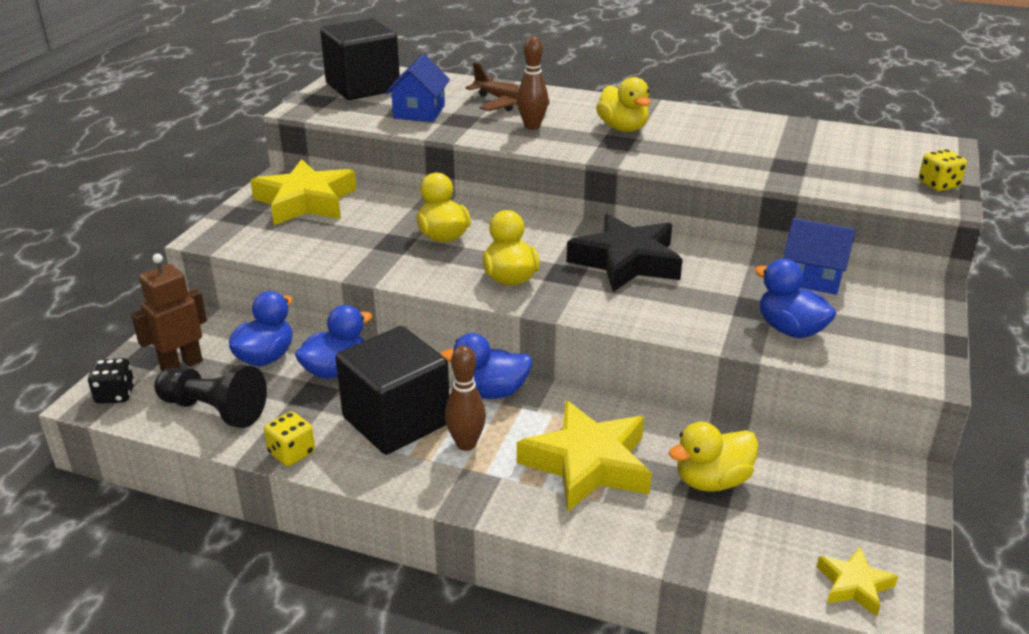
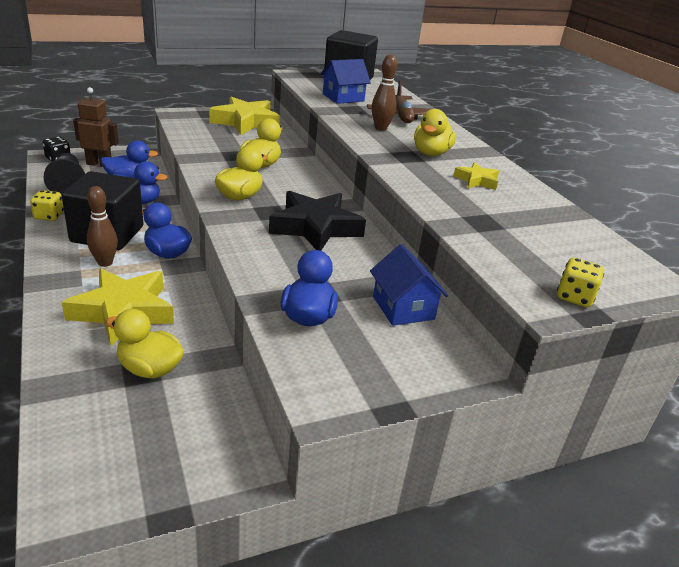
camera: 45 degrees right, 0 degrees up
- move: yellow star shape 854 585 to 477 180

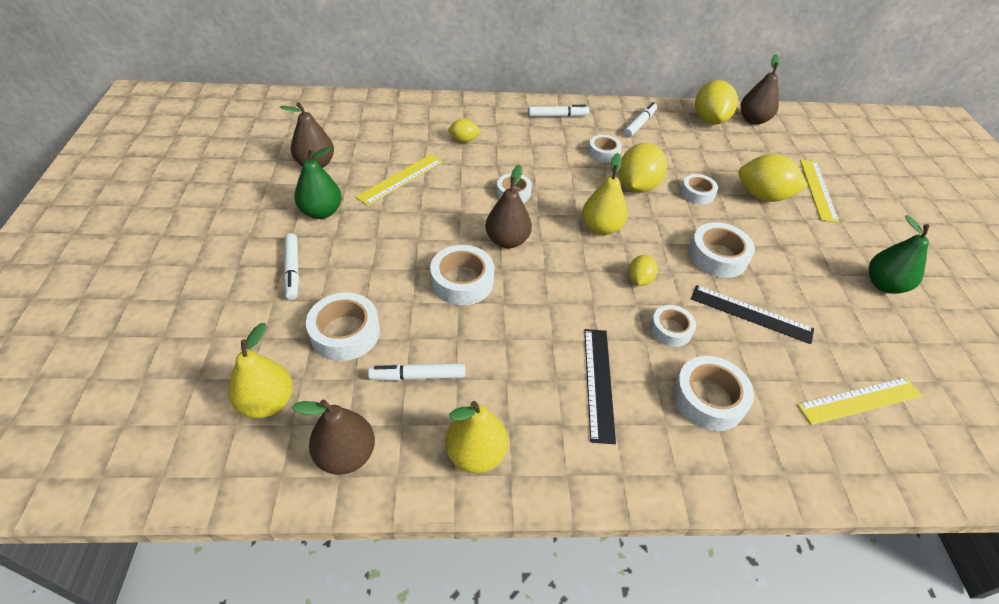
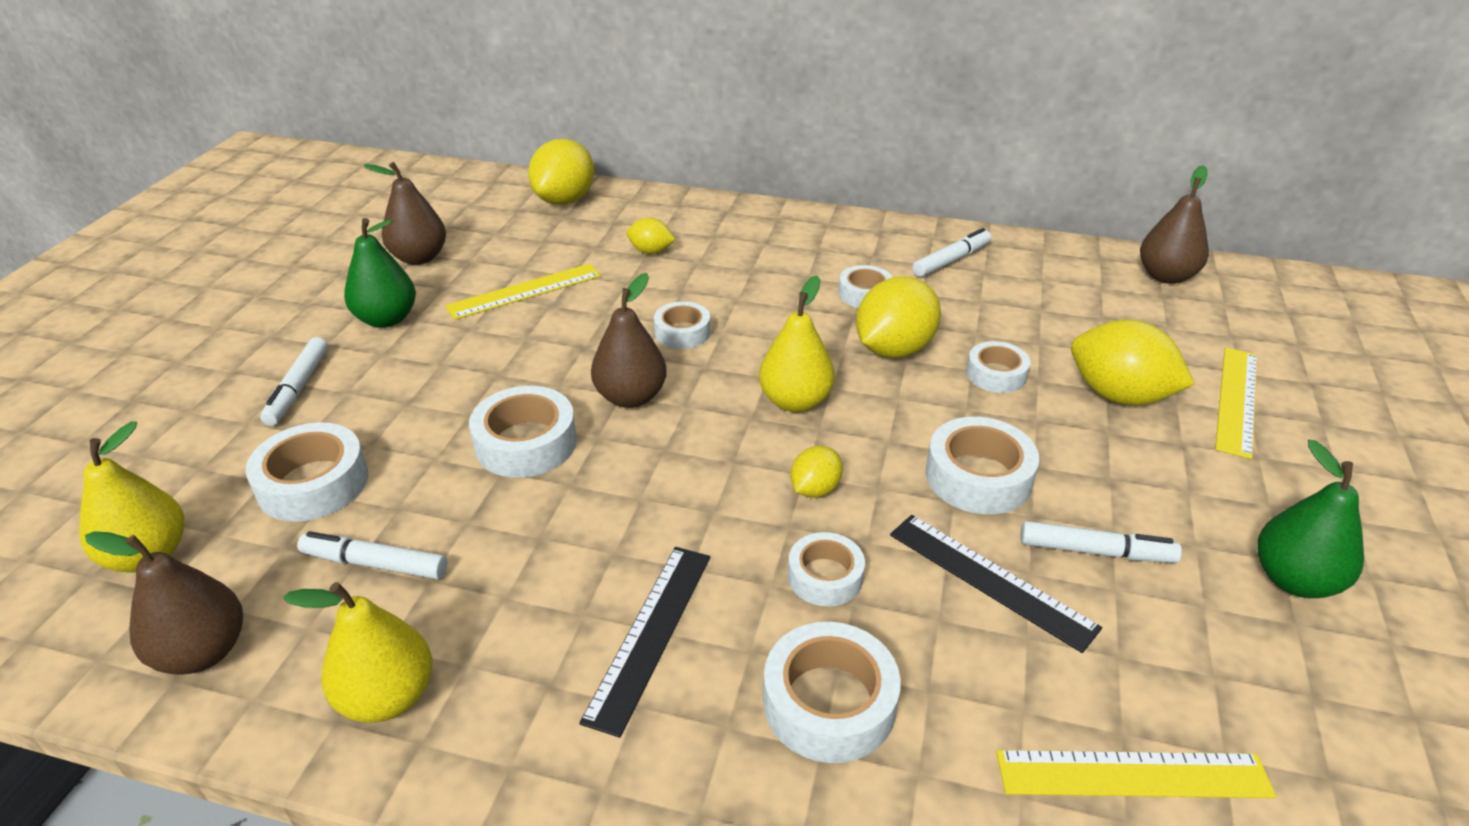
camera: 20 degrees right, 10 degrees down
- move: white felt pen 557 116 to 1095 551
- move: yellow citrus fruit 709 120 to 565 200

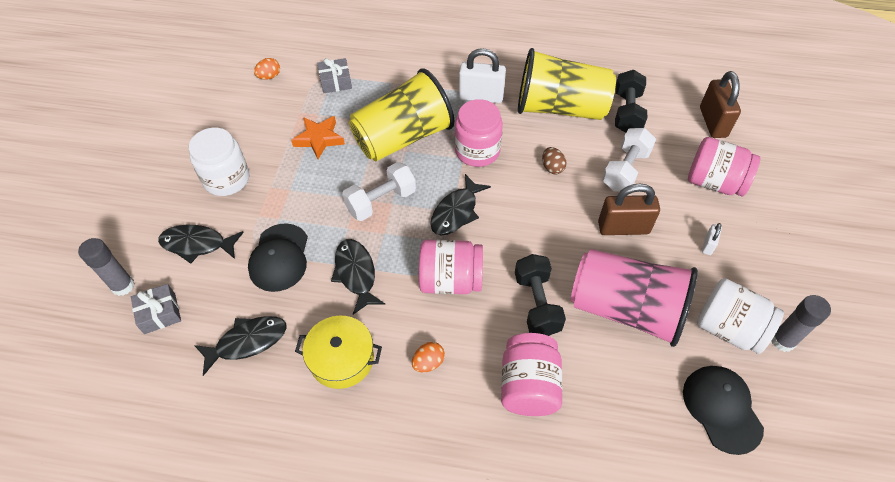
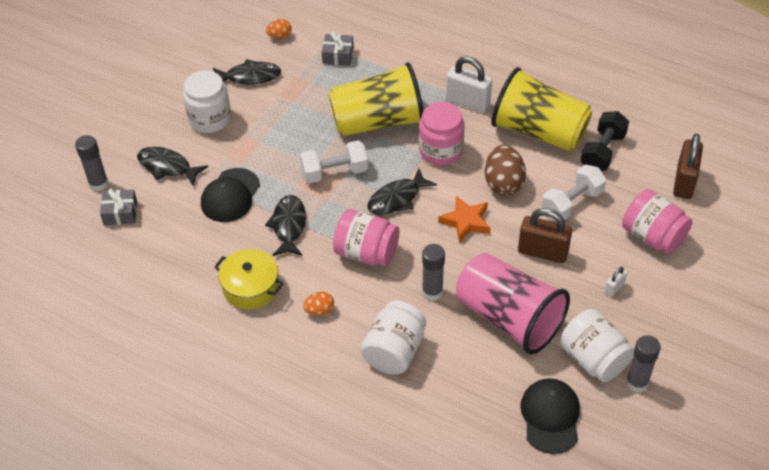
camera: 20 degrees right, 5 degrees down
- move: black fish figure 247 342 to 250 77
- move: bright orange star shape 319 139 to 466 222
- recolor: rose-pink preserve jar 528 386 to white preserve jar 394 351
- replace: black dumbbell 537 304 to grey stick of glue 432 292
- resize: brown egg shape 552 168 = 503 183 x1.87

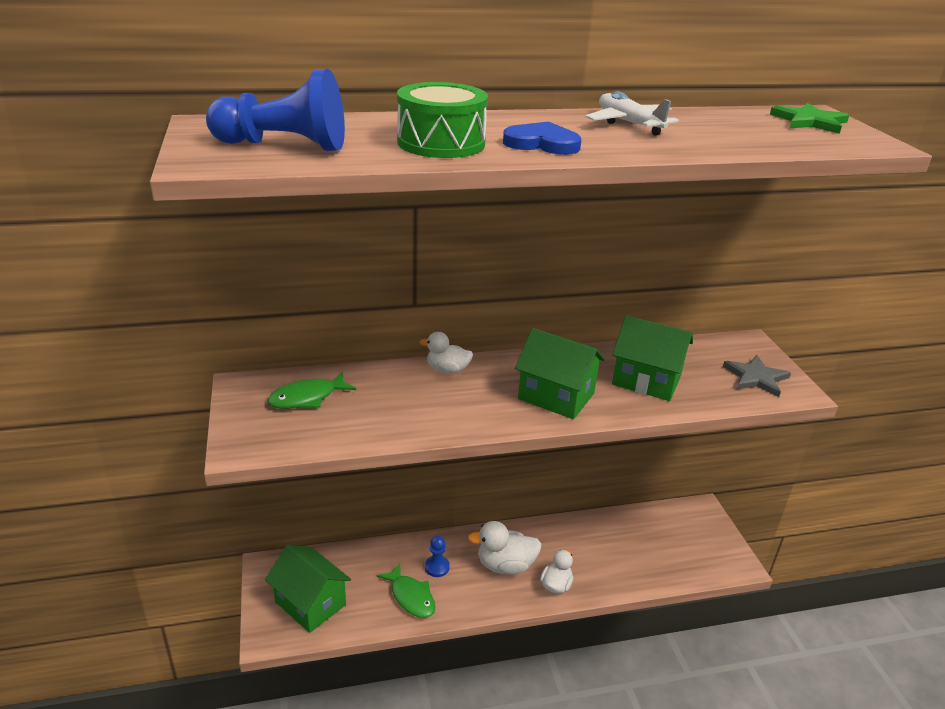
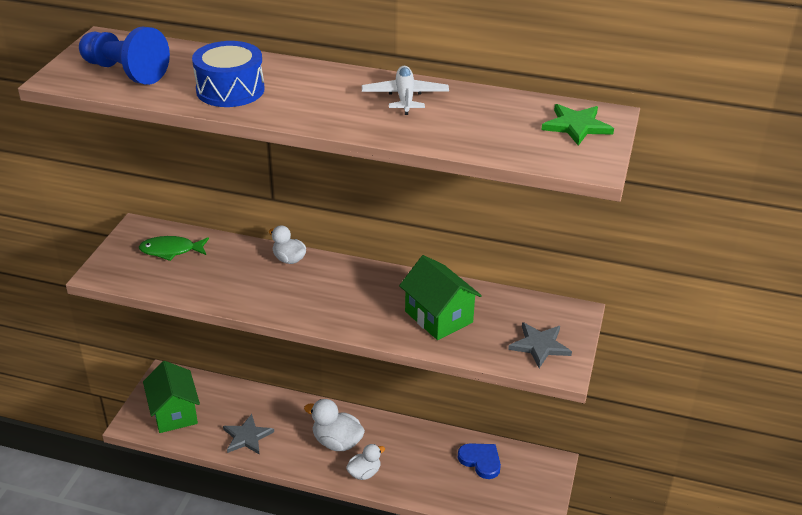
camera: 30 degrees right, 5 degrees up
- replace: green fish figure 411 597 to grey star shape 247 437
- recolor: green snare drum 441 143 to cobalt snare drum 230 90
- delete: cobalt game pawn 437 567
- move: cobalt heart shape 542 143 to 481 461
- delete: green cottage 556 396

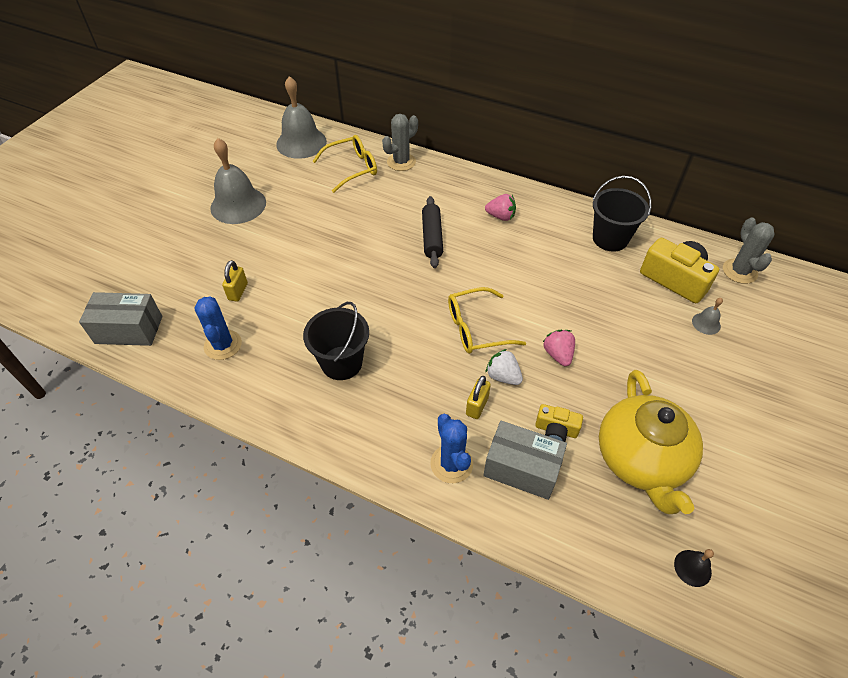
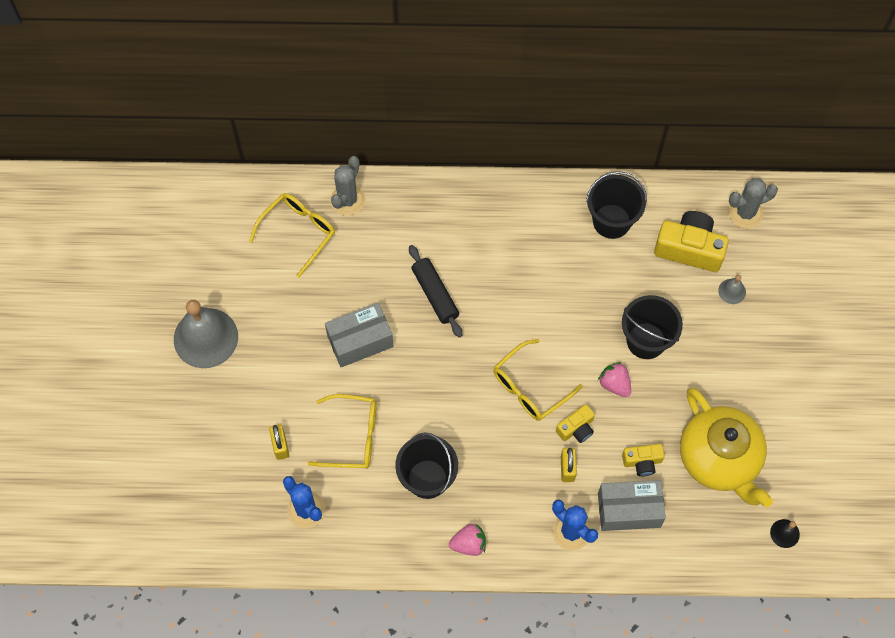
camera: 25 degrees left, 15 degrees up
- move: grey parcel 129 330 to 360 341
- delete: grey hand bell 301 143
- move: rose-pink berry 500 216 to 469 544
- replace: white berry 503 376 to yellow photo camera 576 428
- rotate: grey cactus 739 271 = 745 213 75 degrees counterclockwise
- insert: yellow glasses 353 436
- insert: black pail 646 341

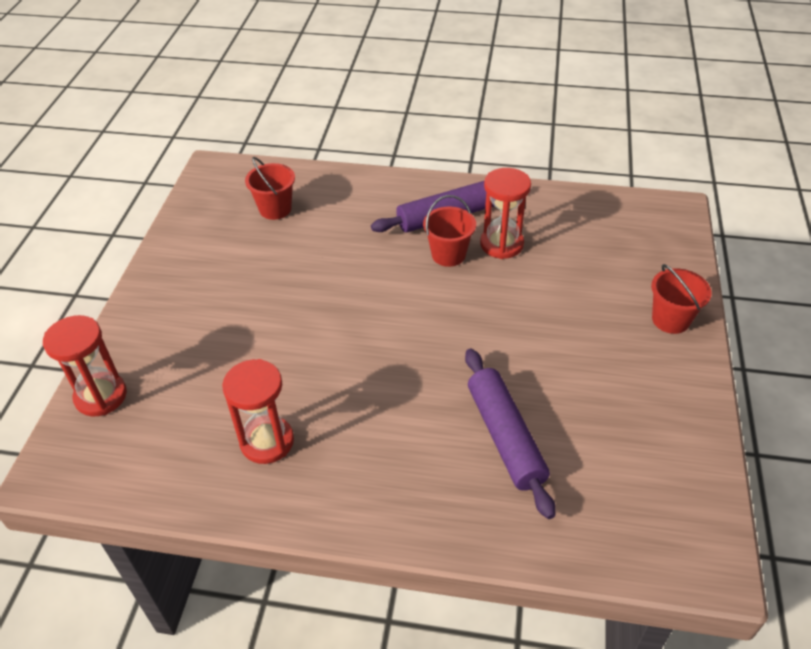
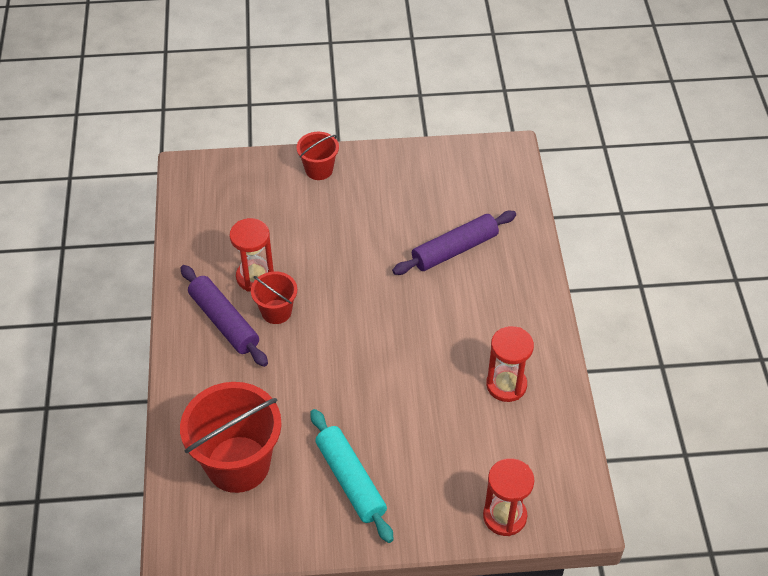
camera: 105 degrees left, 5 degrees up
- resize: red pail 275 209 = 238 464 x1.93
- insert: aqua dough roller 350 480

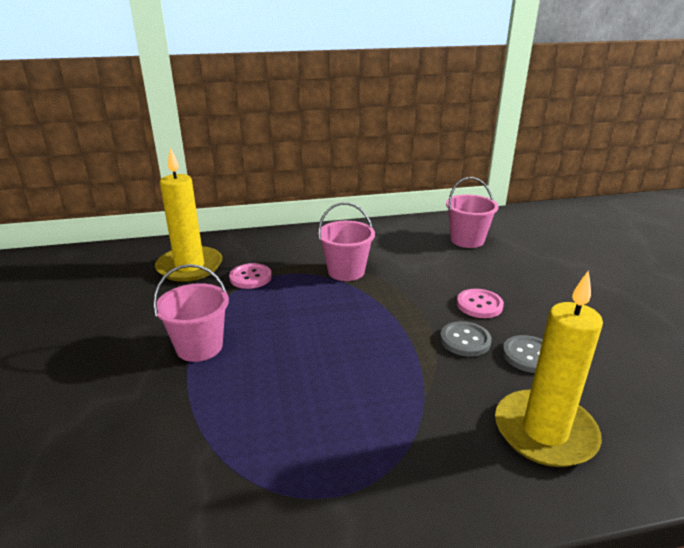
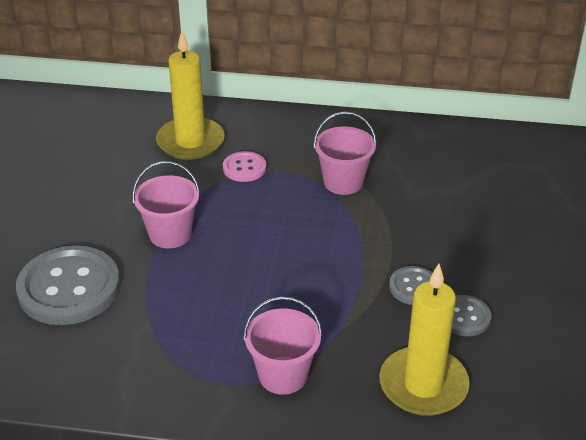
camera: 20 degrees right, 10 degrees up
- move: rose-pink pail 467 240 to 283 375
- delete: rose-pink shirt button 479 305
- insert: grey shirt button 69 288

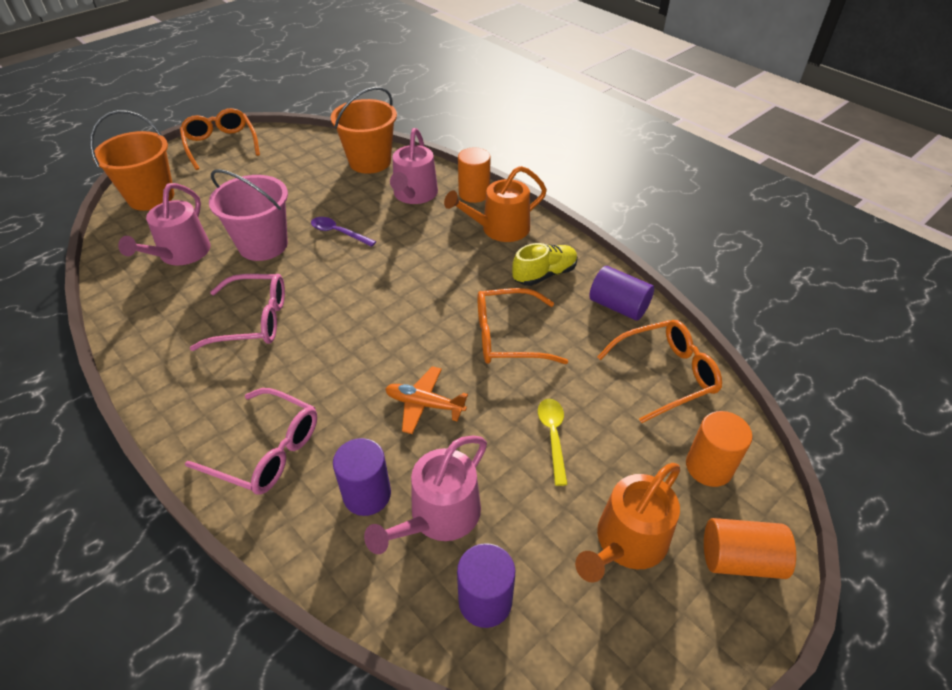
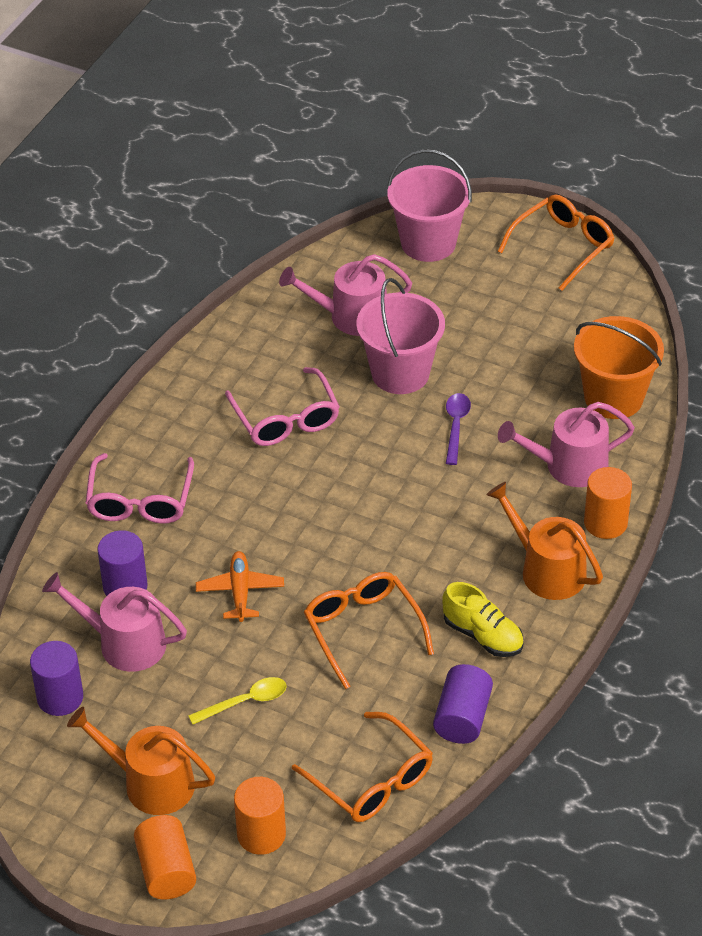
camera: 70 degrees right, 0 degrees up
- recolor: bright orange pail 151 197 to rose-pink pail 428 243

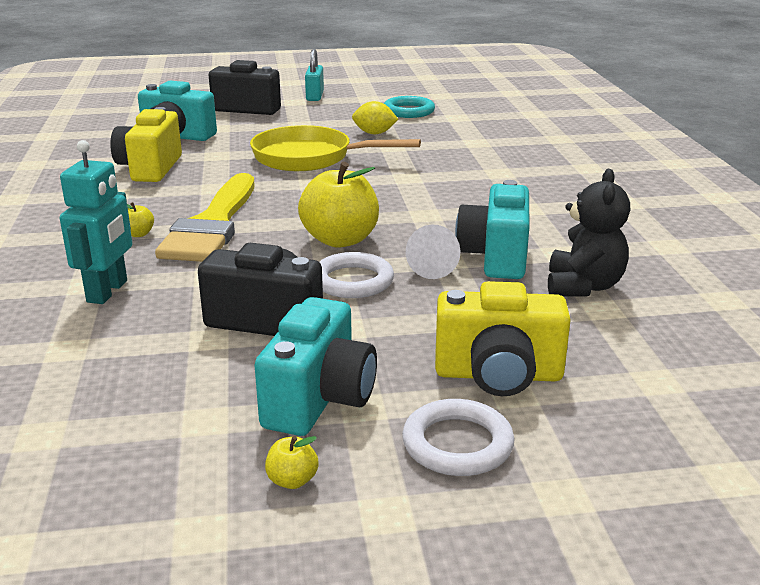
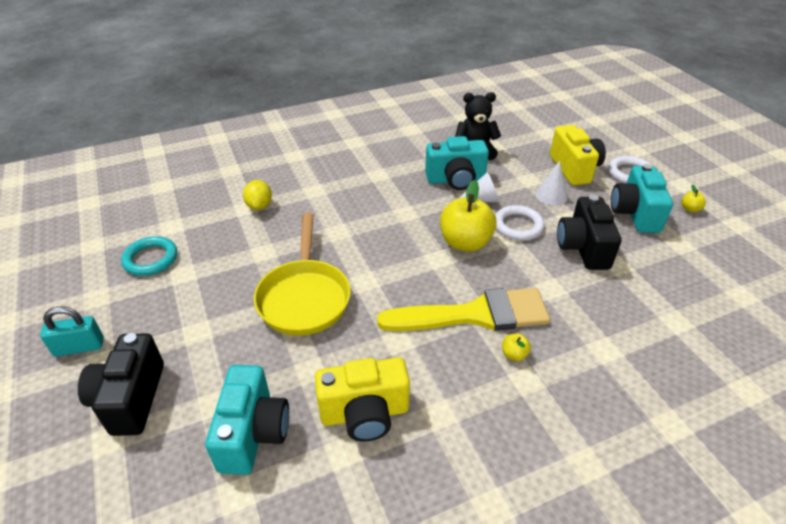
camera: 105 degrees left, 15 degrees up
- delete: aqua robot 108 291
- rotate: aqua photo camera 319 399 = 635 213 90 degrees counterclockwise
- move: yellow citrus fruit 374 133 to 259 206
- insert: white cone 551 195

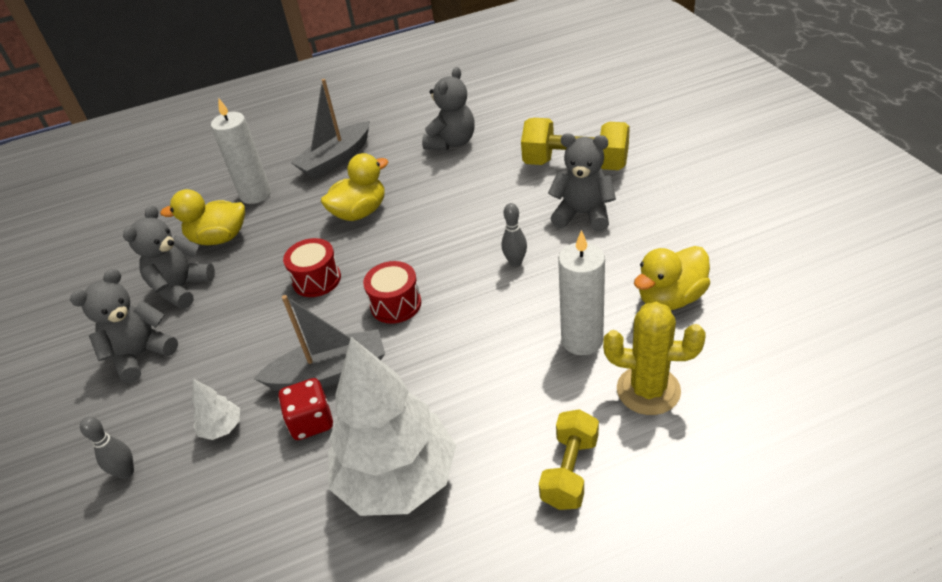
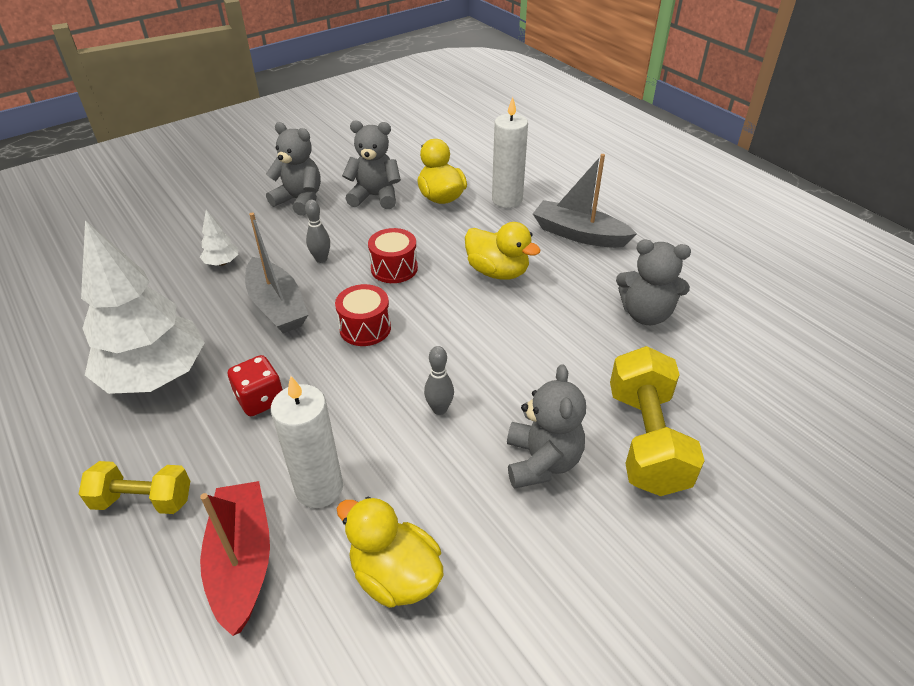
camera: 70 degrees right, 0 degrees up
- move: grey skittle 126 472 to 321 259
- move: red die 311 422 to 260 400
- replace: yellow cactus 648 390 to red boat 242 562

